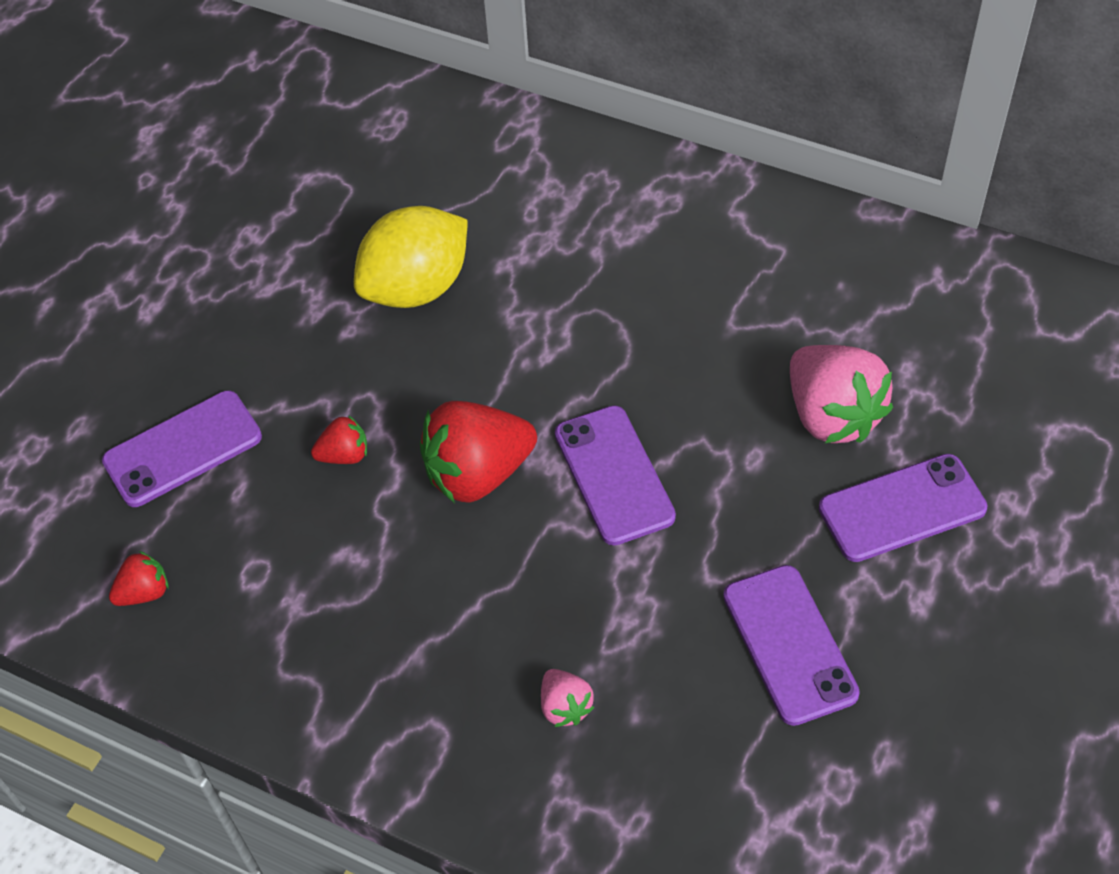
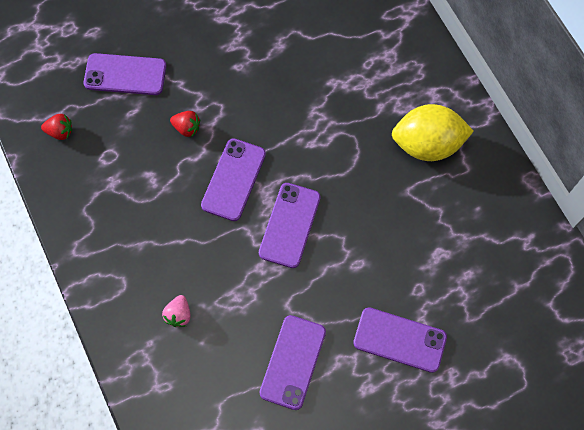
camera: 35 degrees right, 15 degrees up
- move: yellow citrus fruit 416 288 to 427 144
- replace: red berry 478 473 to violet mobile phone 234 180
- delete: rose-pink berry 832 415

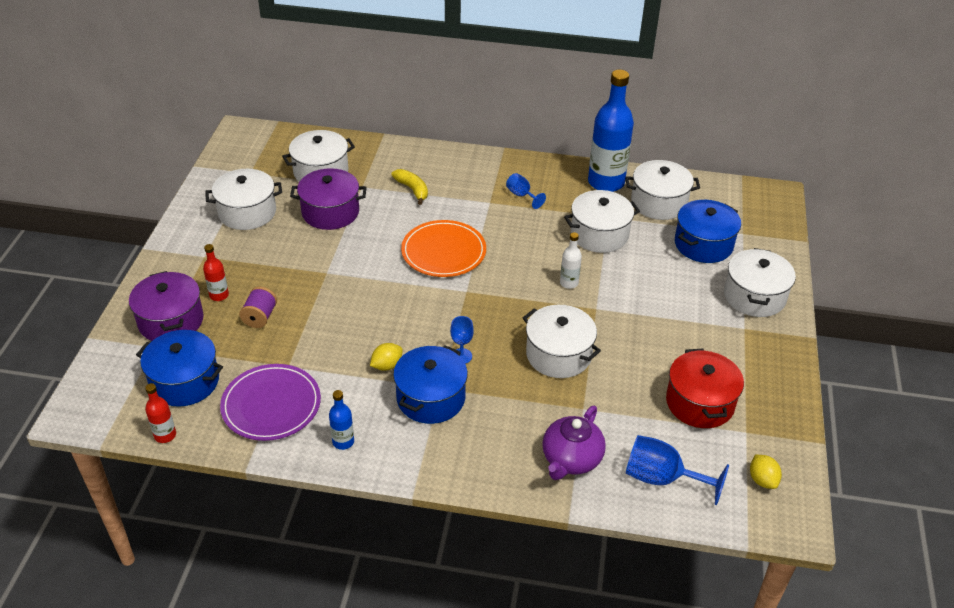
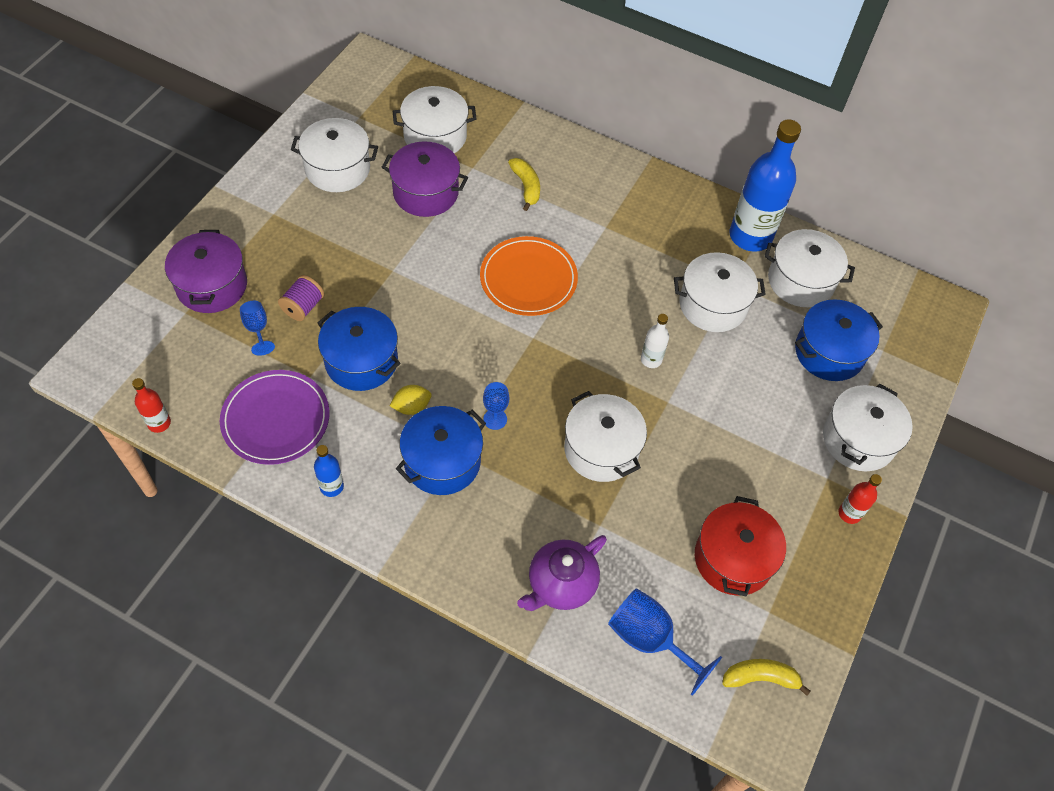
camera: 15 degrees right, 15 degrees up
- move: cobalt pot 185 381 to 361 361
- move: red bottle 219 295 to 849 513
- move: cobalt wine glass 522 195 to 257 329
- replace: yellow citrus fruit 762 480 to yellow banana 760 678

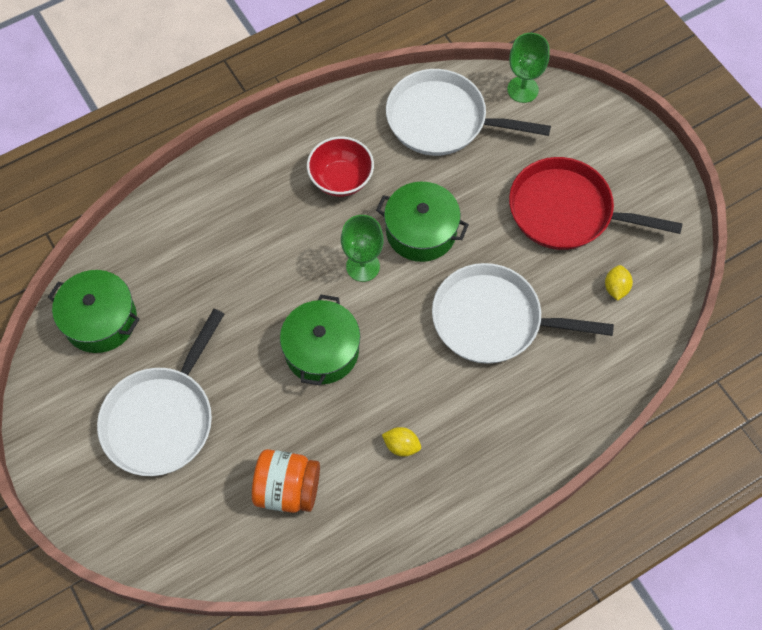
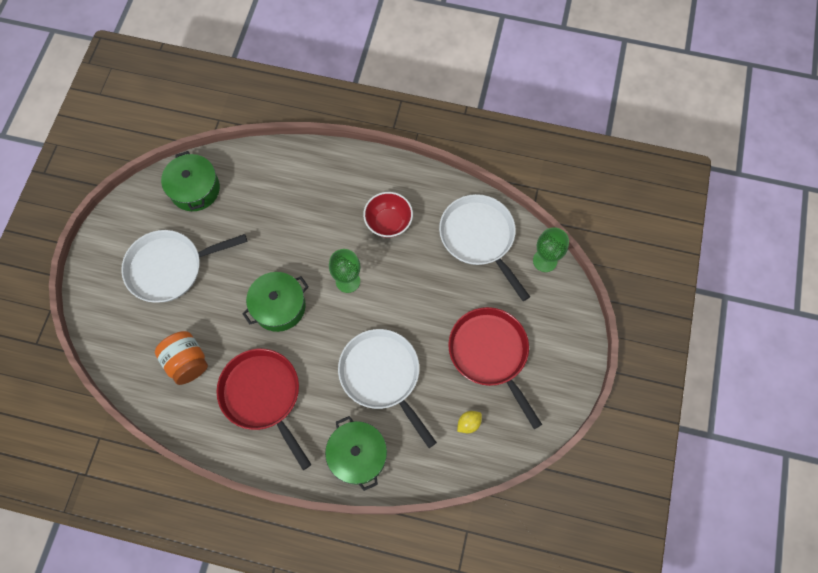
camera: 45 degrees right, 5 degrees up
- move: green pot 421 231 to 358 455
- replace: yellow citrus fruit 401 446 to red skillet 263 396

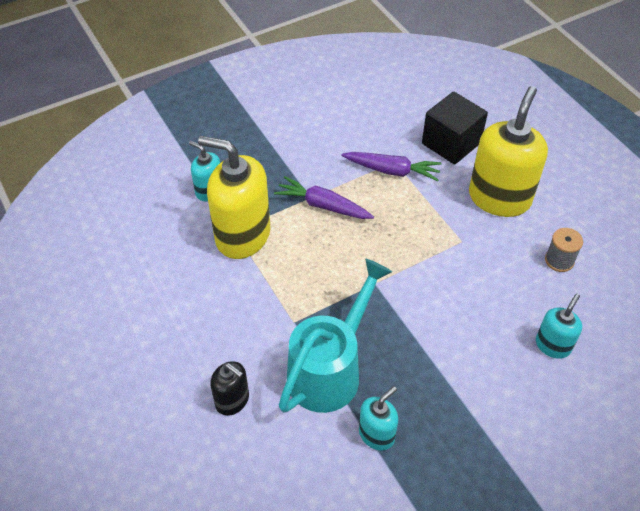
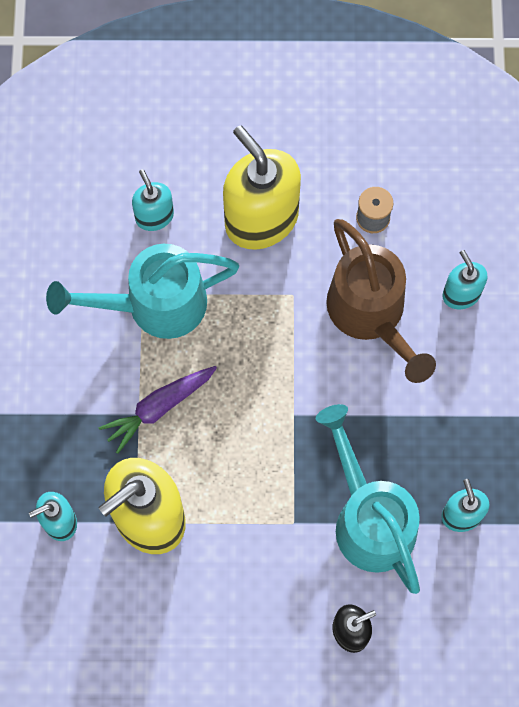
camera: 60 degrees left, 20 degrees up
- replace: violet carrot 392 171 to aqua watering can 154 304
- replace: black block 451 143 to aqua pump bottle 154 216
- insert: brown watering can 371 314

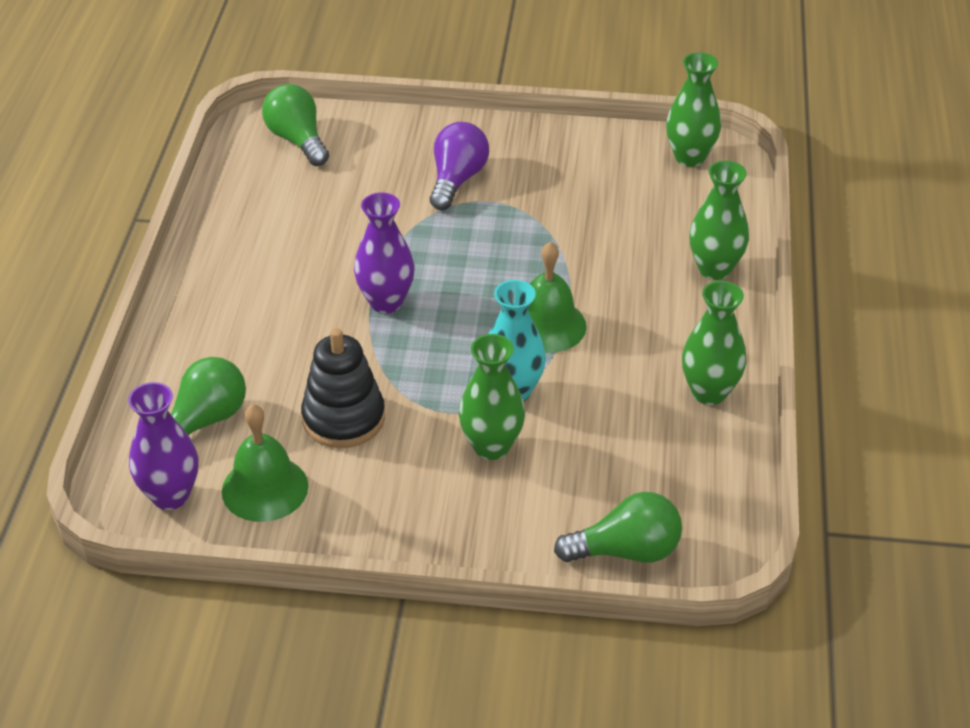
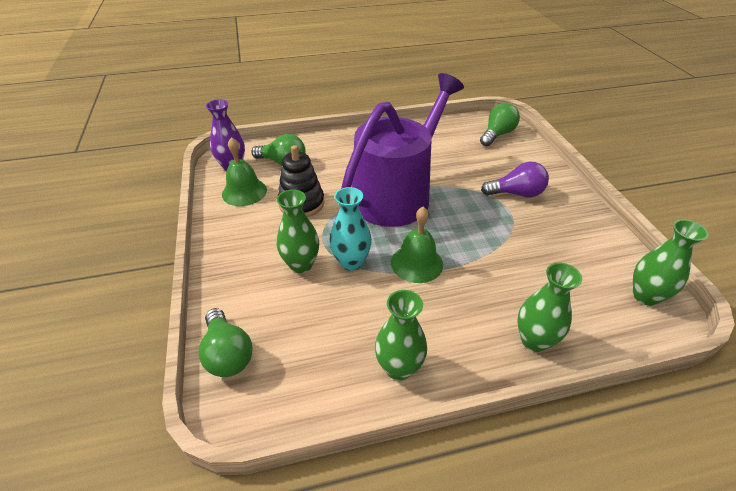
camera: 70 degrees right, 0 degrees up
- replace: violet vase 386 302 to violet watering can 396 194

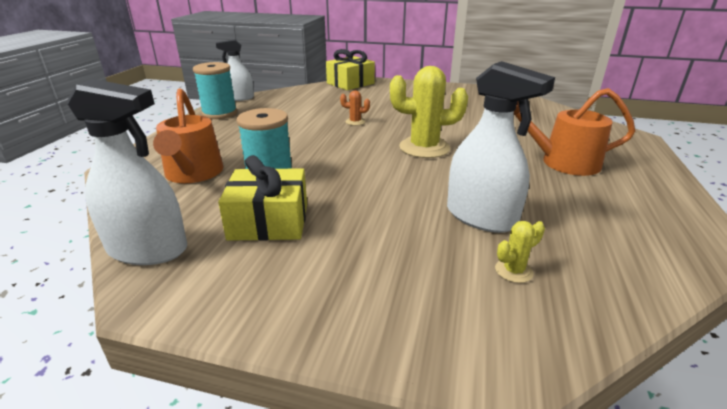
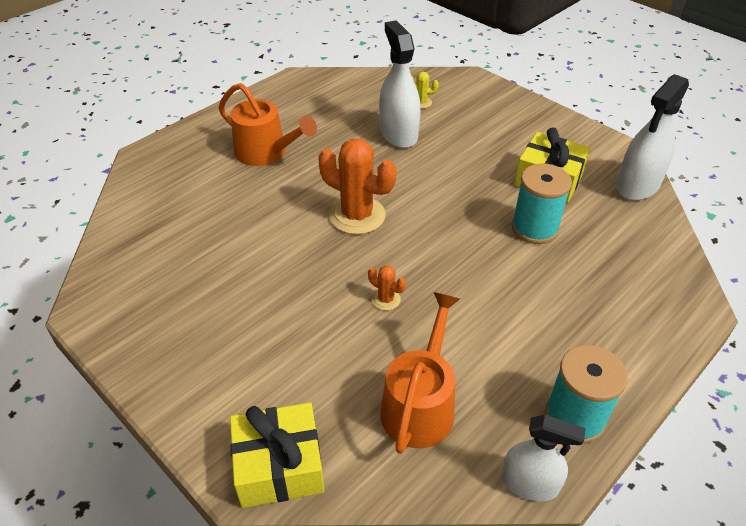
camera: 150 degrees left, 15 degrees up
- rotate: white spray bottle 147 249 = 638 185 90 degrees counterclockwise
- move: bright orange watering can 193 174 to 420 405
- recolor: yellow cactus 424 148 to bright orange cactus 357 215

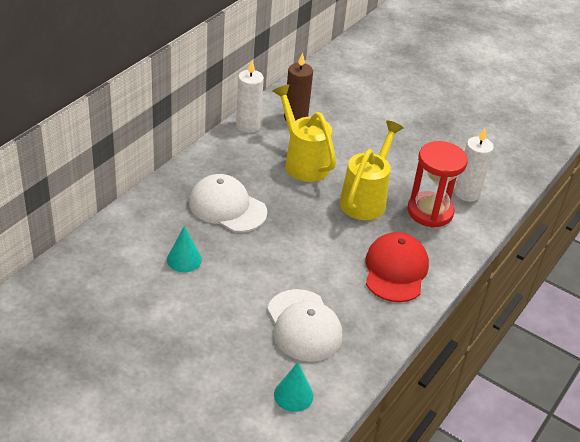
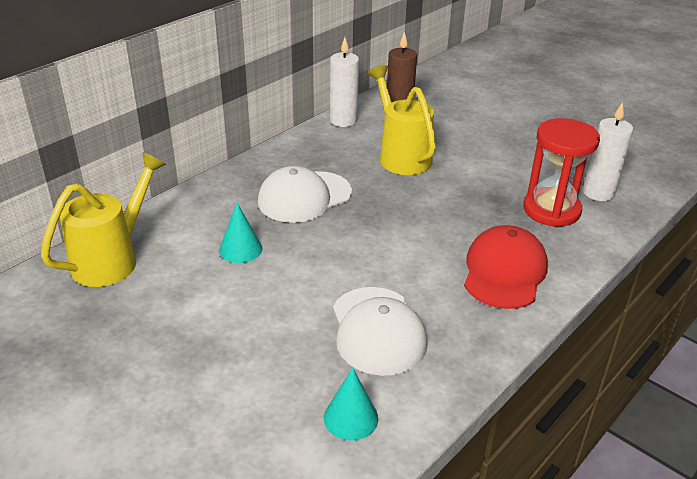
camera: 10 degrees right, 5 degrees down
- rotate: white baseball cap 227 207 = 304 197 75 degrees counterclockwise
- move: yellow watering can 365 199 to 111 260

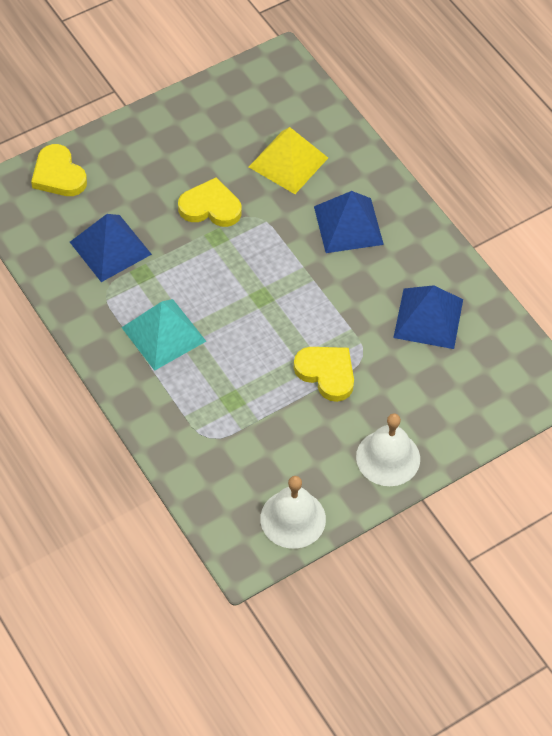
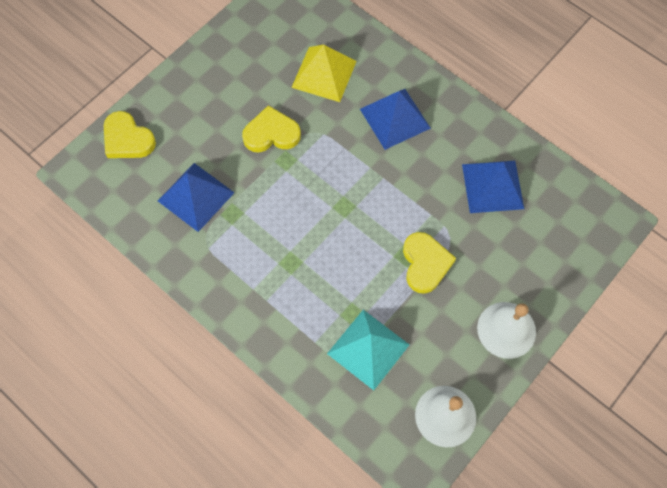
camera: 15 degrees left, 10 degrees up
- move: aqua pyramid 164 334 to 368 349
- rotate: yellow heart shape 326 373 = 425 263 60 degrees clockwise

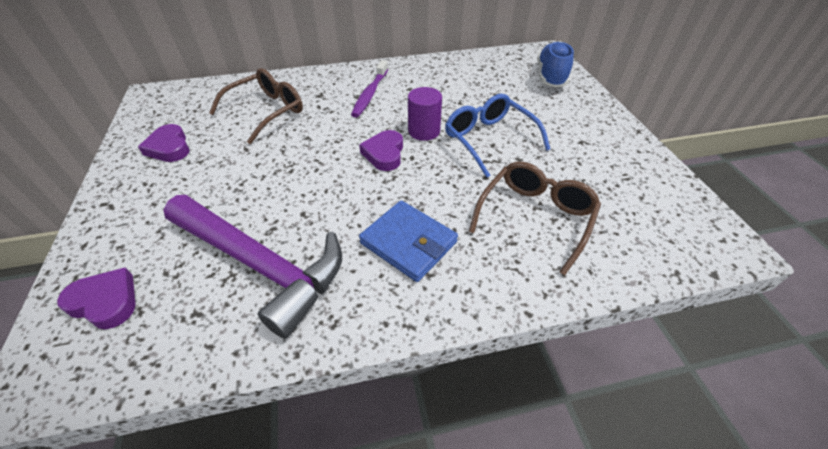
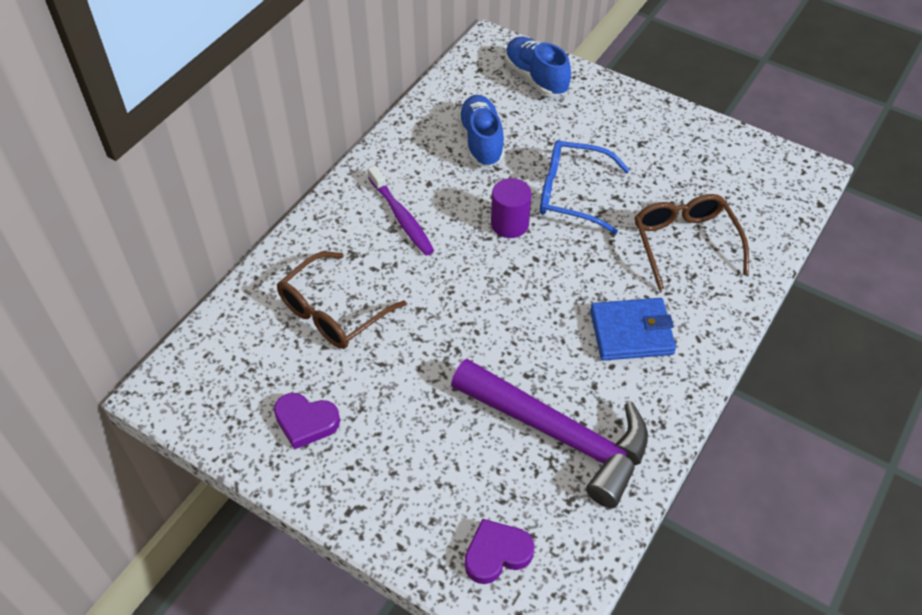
camera: 45 degrees left, 5 degrees up
- rotate: violet hammer 260 265 = 559 435 45 degrees clockwise
- rotate: brown glasses 267 111 = 332 312 135 degrees counterclockwise
- delete: violet heart shape 384 154
- insert: cobalt shoe 481 141

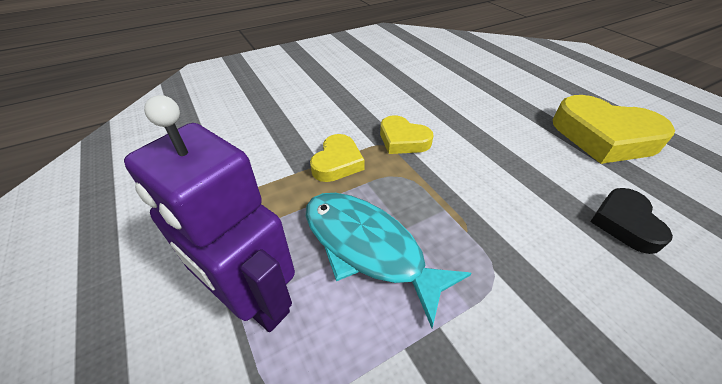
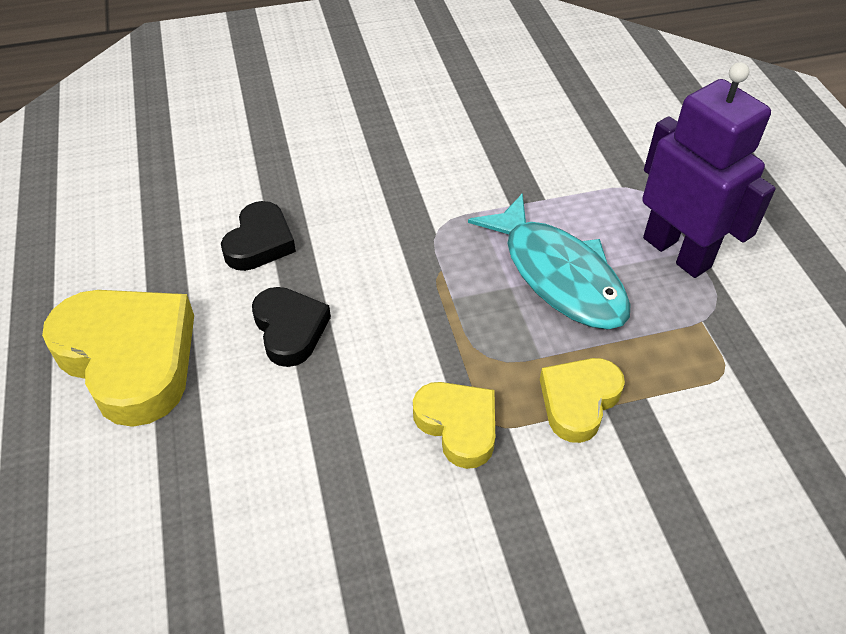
camera: 165 degrees left, 5 degrees up
- insert: black heart shape 290 329

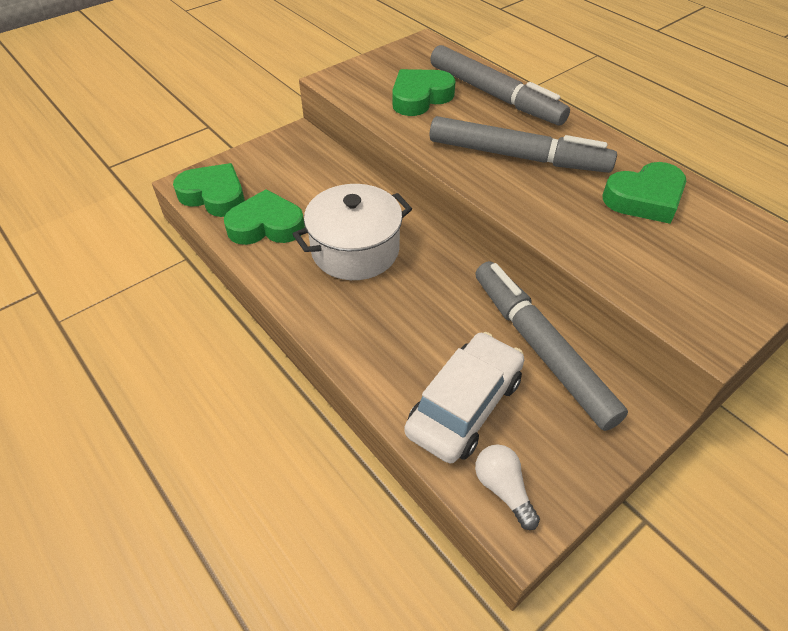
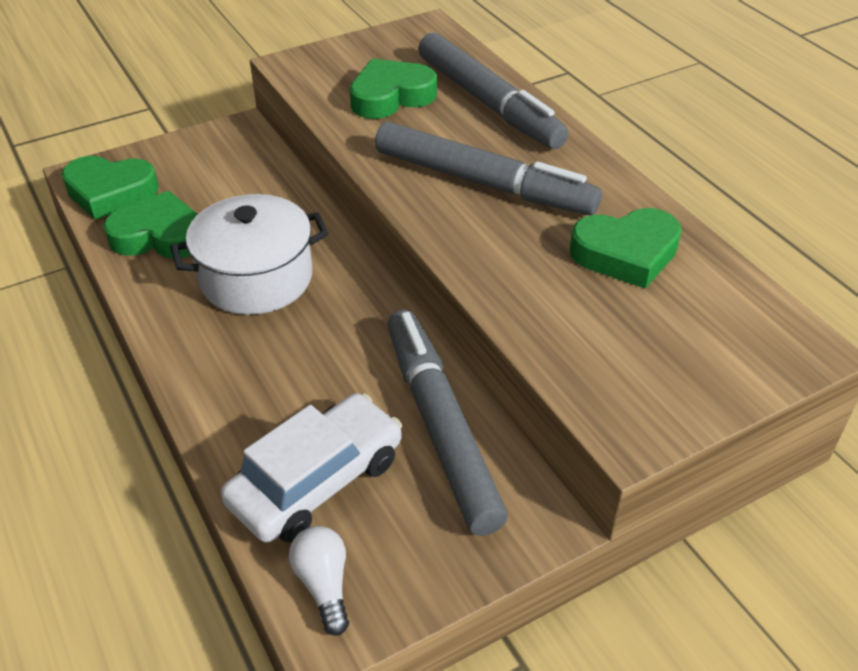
camera: 10 degrees right, 5 degrees down
- rotate: green heart shape 214 195 = 110 192 150 degrees clockwise

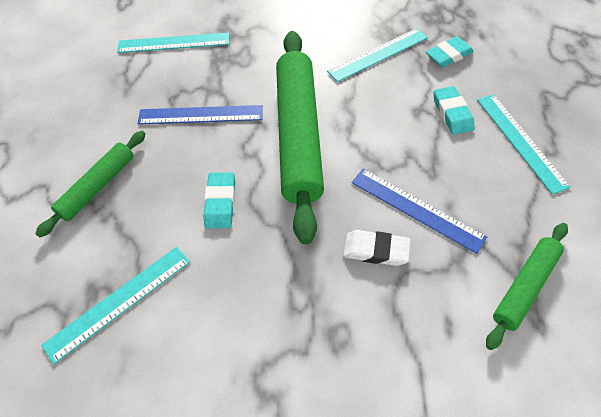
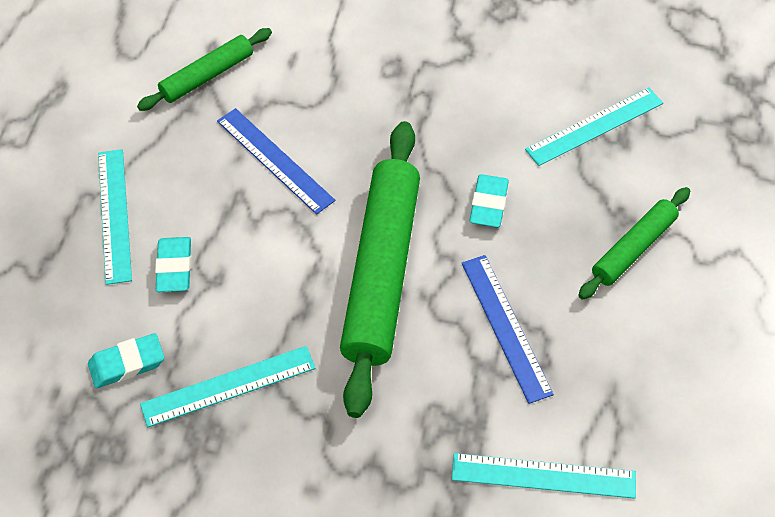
camera: 170 degrees left, 0 degrees up
- rotate: cobalt straightedge 200 115 = 506 327 60 degrees clockwise
- delete: white gum eraser 375 250

